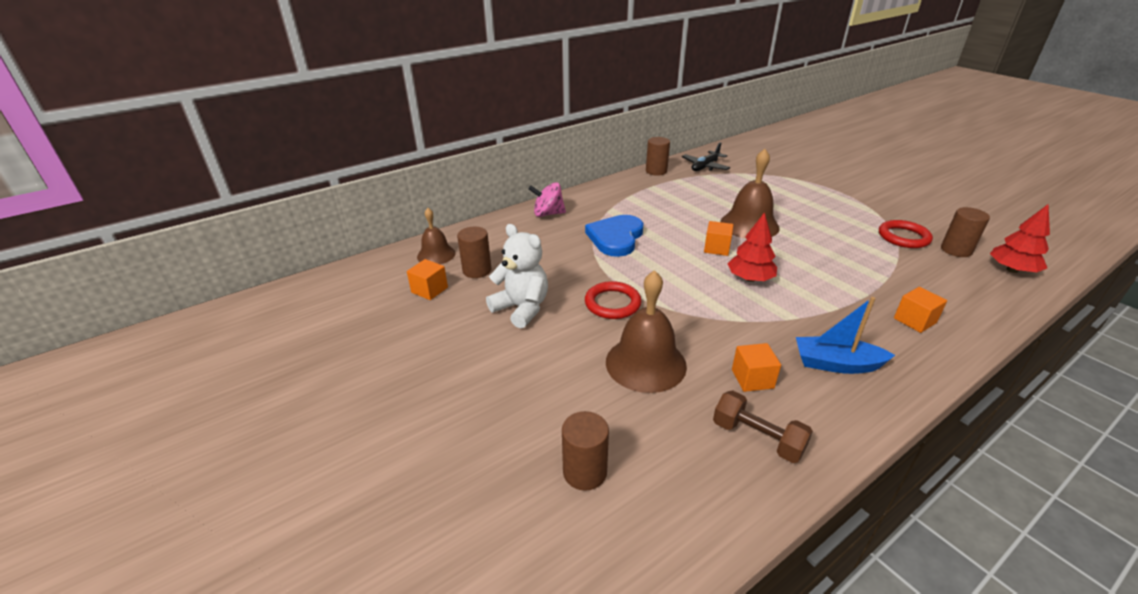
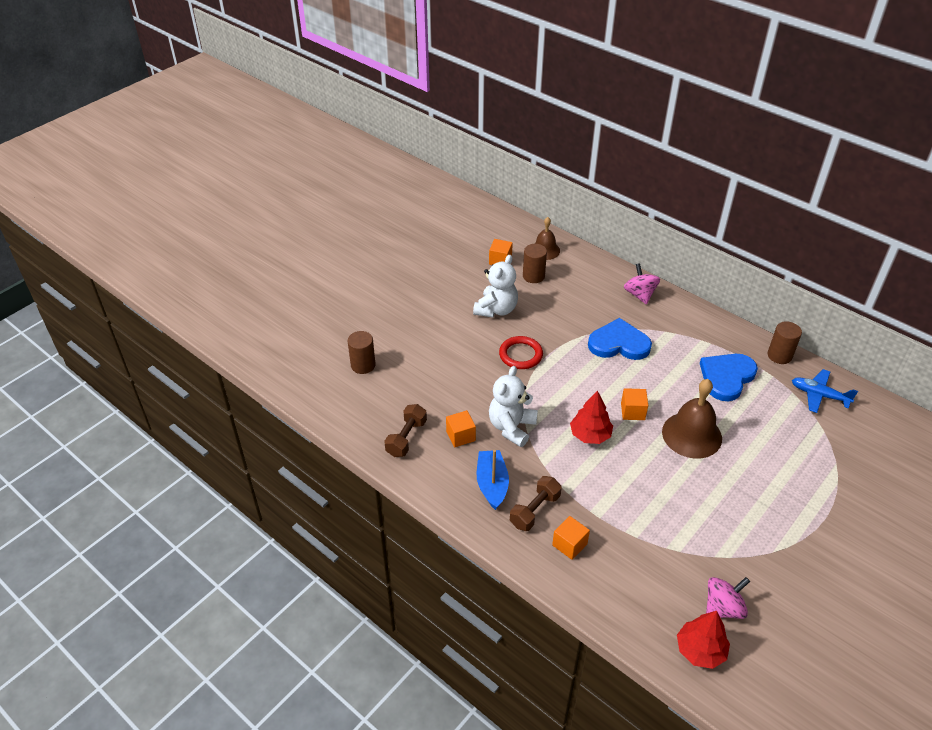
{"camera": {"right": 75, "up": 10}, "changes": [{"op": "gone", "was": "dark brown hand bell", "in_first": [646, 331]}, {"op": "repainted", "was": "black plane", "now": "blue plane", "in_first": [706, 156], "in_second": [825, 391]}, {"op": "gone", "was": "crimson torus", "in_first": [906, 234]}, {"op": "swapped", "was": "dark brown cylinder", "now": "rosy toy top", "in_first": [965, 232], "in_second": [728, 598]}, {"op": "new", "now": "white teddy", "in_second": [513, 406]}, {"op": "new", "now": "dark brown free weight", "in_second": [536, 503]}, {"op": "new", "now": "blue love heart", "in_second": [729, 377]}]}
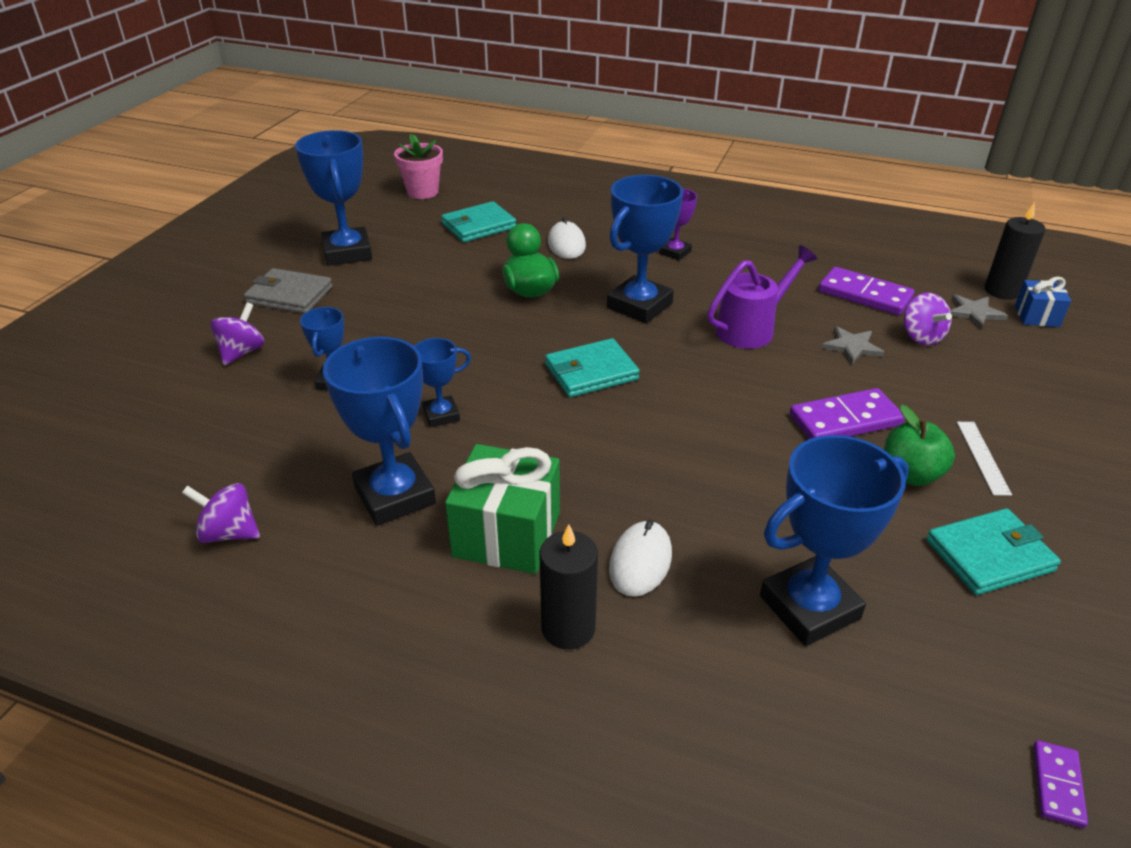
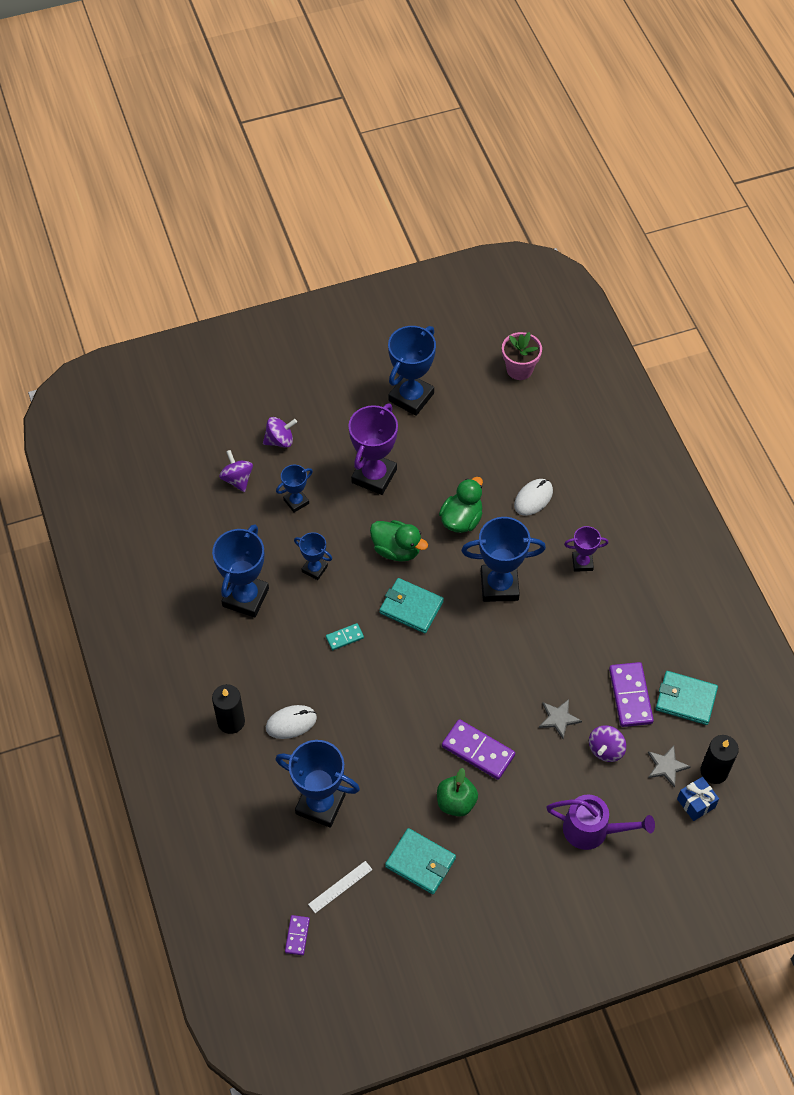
{"camera": {"right": 50, "up": 20}, "changes": [{"op": "shifted", "was": "purple toy top", "in_first": [221, 513], "in_second": [236, 471]}, {"op": "gone", "was": "grey wallet", "in_first": [288, 291]}, {"op": "shifted", "was": "teal wallet", "in_first": [478, 221], "in_second": [687, 698]}, {"op": "gone", "was": "leaf-green wrapped gift", "in_first": [502, 509]}, {"op": "shifted", "was": "purple watering can", "in_first": [762, 297], "in_second": [600, 822]}, {"op": "shifted", "was": "white straightedge", "in_first": [984, 459], "in_second": [340, 887]}, {"op": "rotated", "was": "purple domino piece", "in_first": [1061, 784], "in_second": [297, 935], "clockwise": -60}, {"op": "new", "now": "teal domino piece", "in_second": [345, 636]}, {"op": "new", "now": "purple prize cup", "in_second": [373, 449]}, {"op": "new", "now": "leaf-green rubber duck", "in_second": [399, 541]}]}
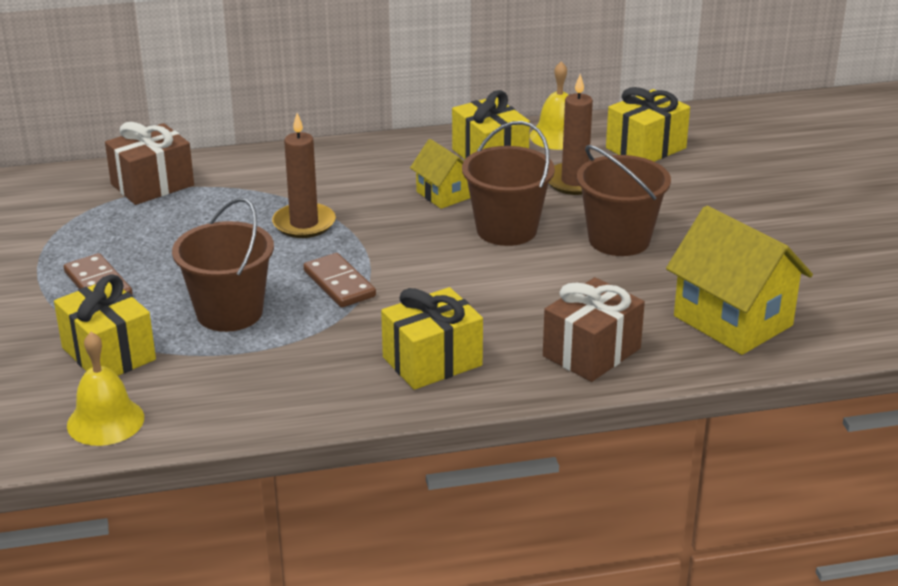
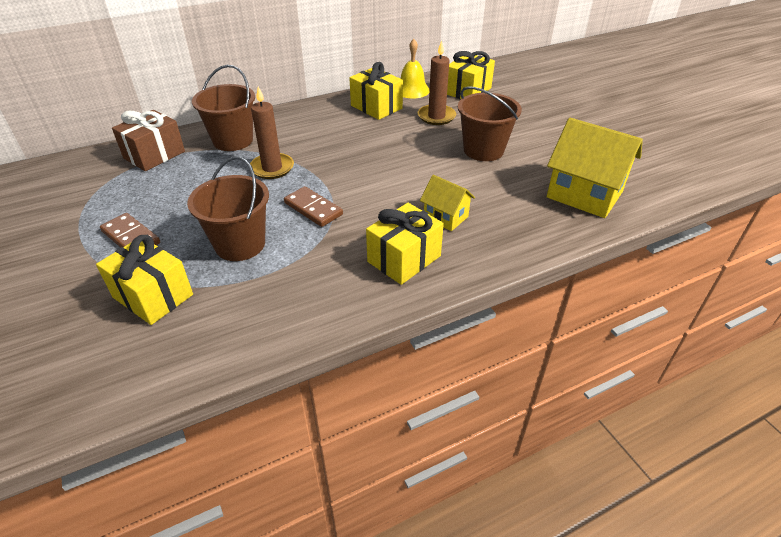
{"camera": {"right": -15, "up": 10}, "changes": [{"op": "gone", "was": "yellow hand bell", "in_first": [105, 389]}, {"op": "shifted", "was": "yellow toy house", "in_first": [440, 174], "in_second": [447, 203]}, {"op": "shifted", "was": "dark brown bucket", "in_first": [508, 183], "in_second": [223, 108]}, {"op": "gone", "was": "dark brown wrapped gift", "in_first": [594, 329]}]}
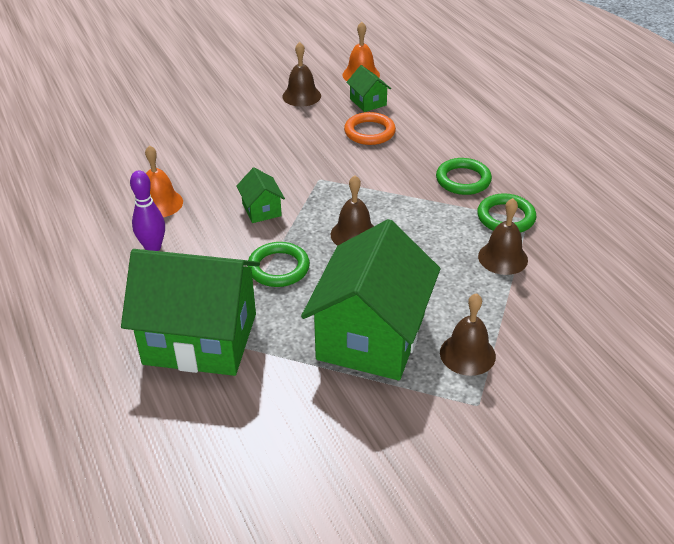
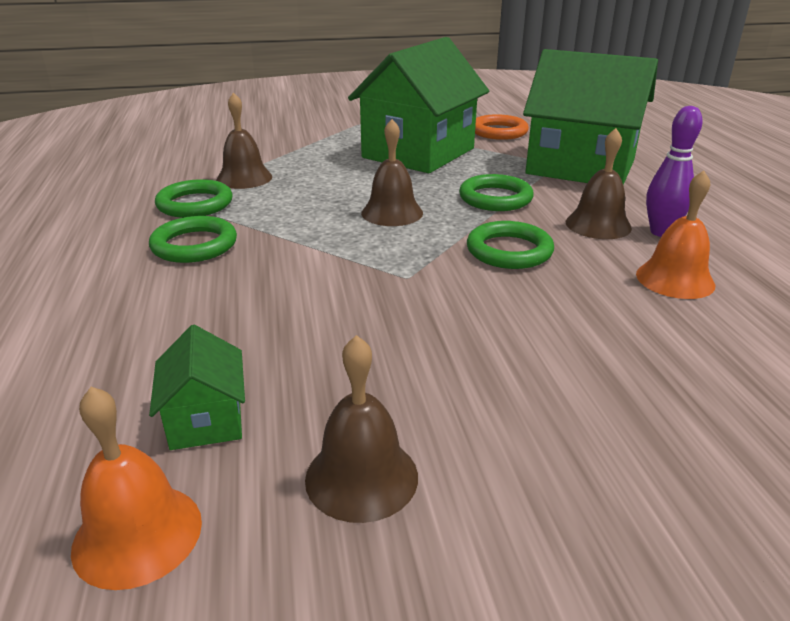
{"camera": {"right": -165, "up": -10}, "changes": [{"op": "swapped", "was": "leaf-green toy house", "now": "leaf-green torus", "in_first": [260, 195], "in_second": [510, 245]}, {"op": "shifted", "was": "bright orange torus", "in_first": [370, 128], "in_second": [502, 127]}, {"op": "shifted", "was": "dark brown hand bell", "in_first": [468, 334], "in_second": [599, 183]}]}
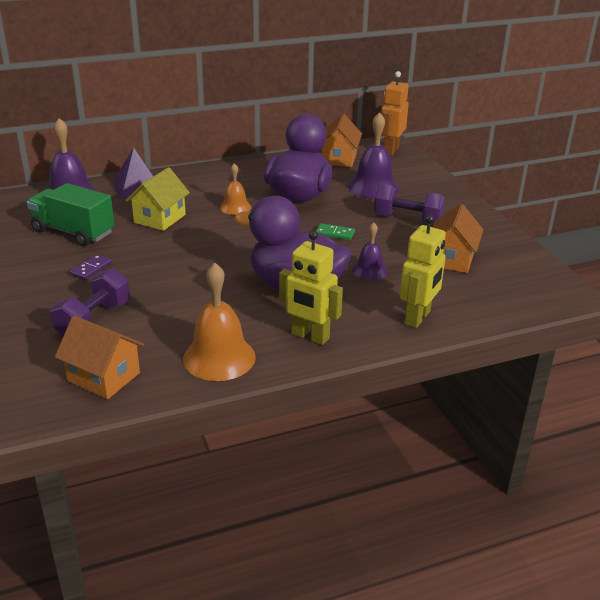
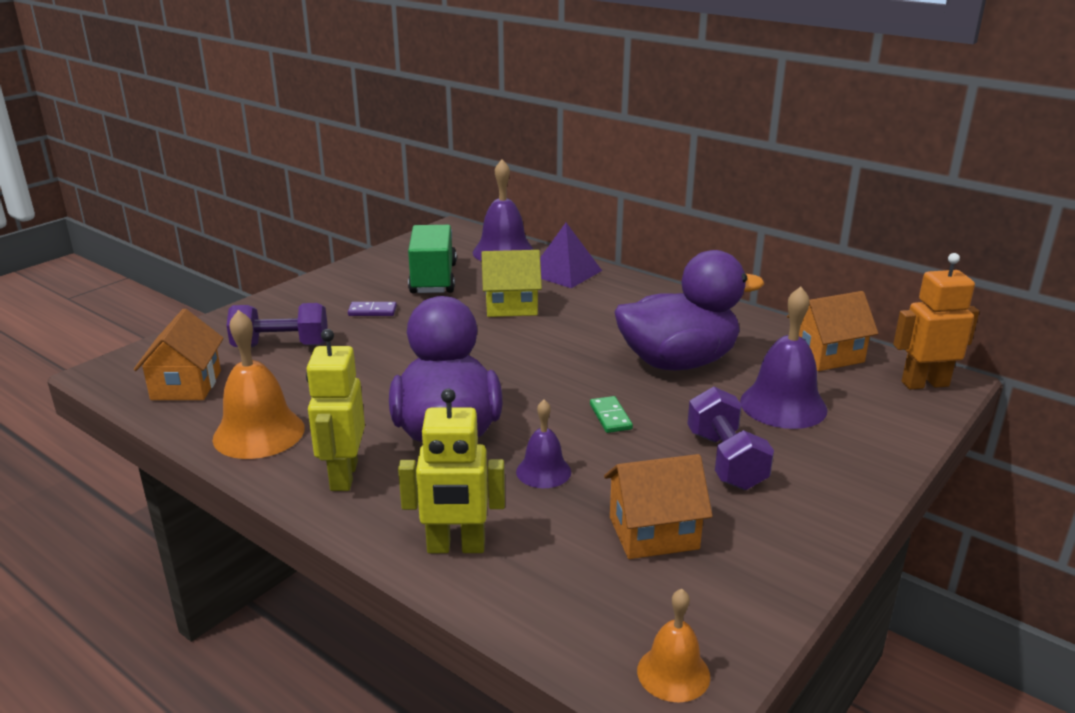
{"camera": {"right": 60, "up": -5}, "changes": [{"op": "shifted", "was": "bright orange hand bell", "in_first": [235, 189], "in_second": [673, 645]}]}
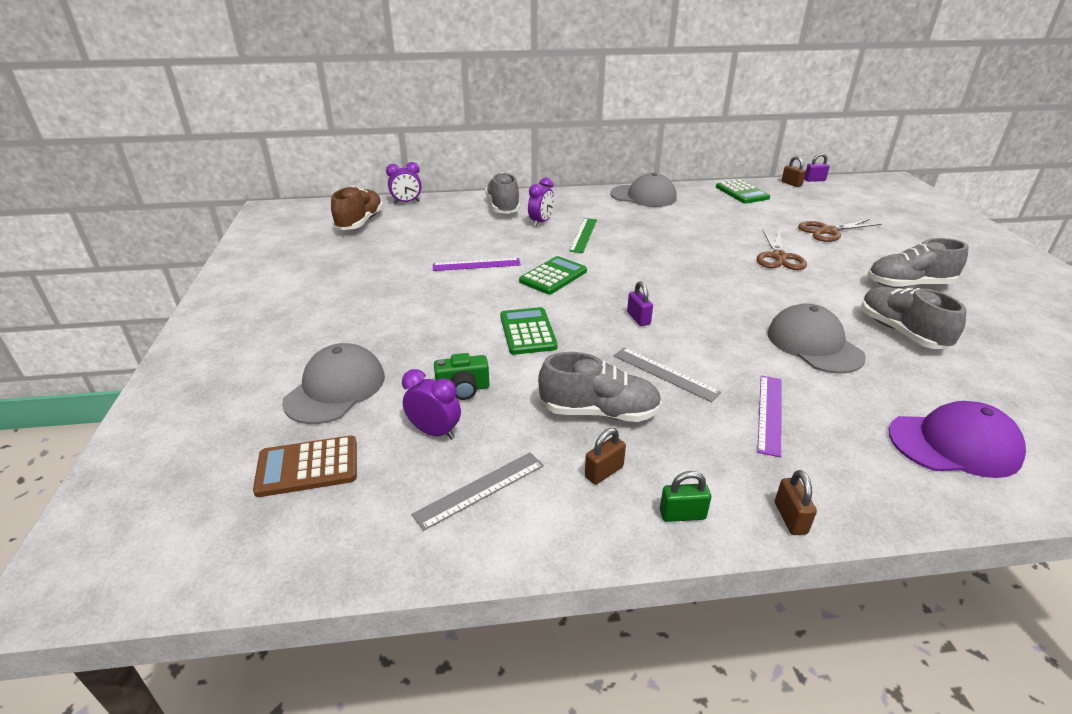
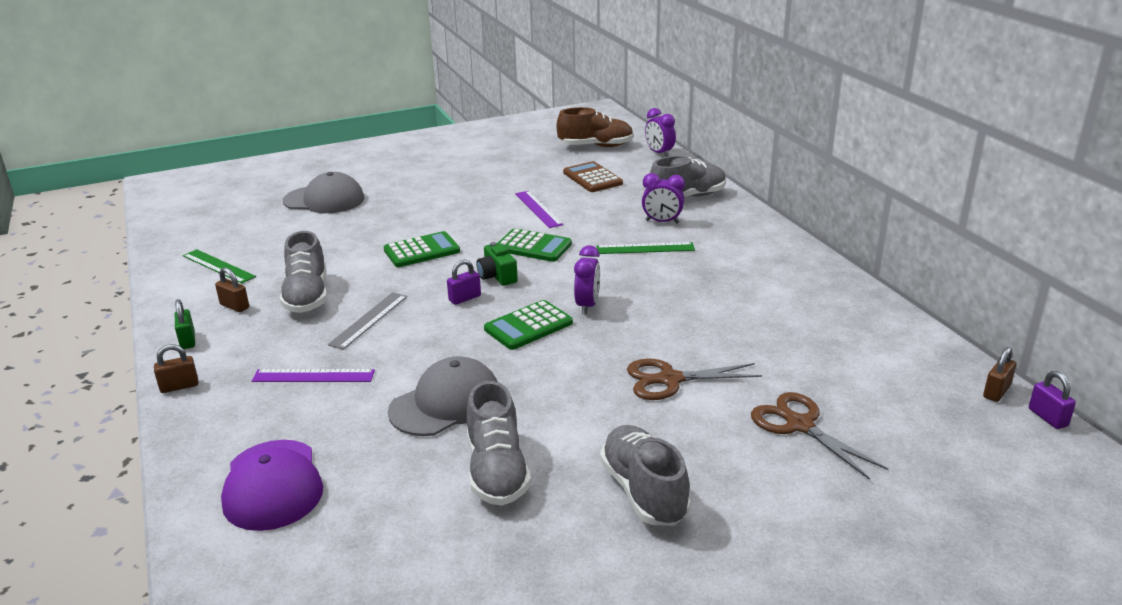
{"camera": {"right": 75, "up": -5}, "changes": [{"op": "shifted", "was": "dark brown adding machine", "in_first": [305, 466], "in_second": [593, 176]}, {"op": "shifted", "was": "purple bedside clock", "in_first": [431, 404], "in_second": [587, 279]}, {"op": "repainted", "was": "grey straightedge", "now": "leaf-green straightedge", "in_first": [477, 491], "in_second": [219, 266]}, {"op": "shifted", "was": "leaf-green compact camera", "in_first": [462, 376], "in_second": [497, 264]}, {"op": "gone", "was": "grey cap", "in_first": [643, 190]}, {"op": "shifted", "was": "leaf-green adding machine", "in_first": [743, 191], "in_second": [528, 325]}, {"op": "rotated", "was": "grey shoe", "in_first": [913, 318], "in_second": [499, 443], "clockwise": 120}]}
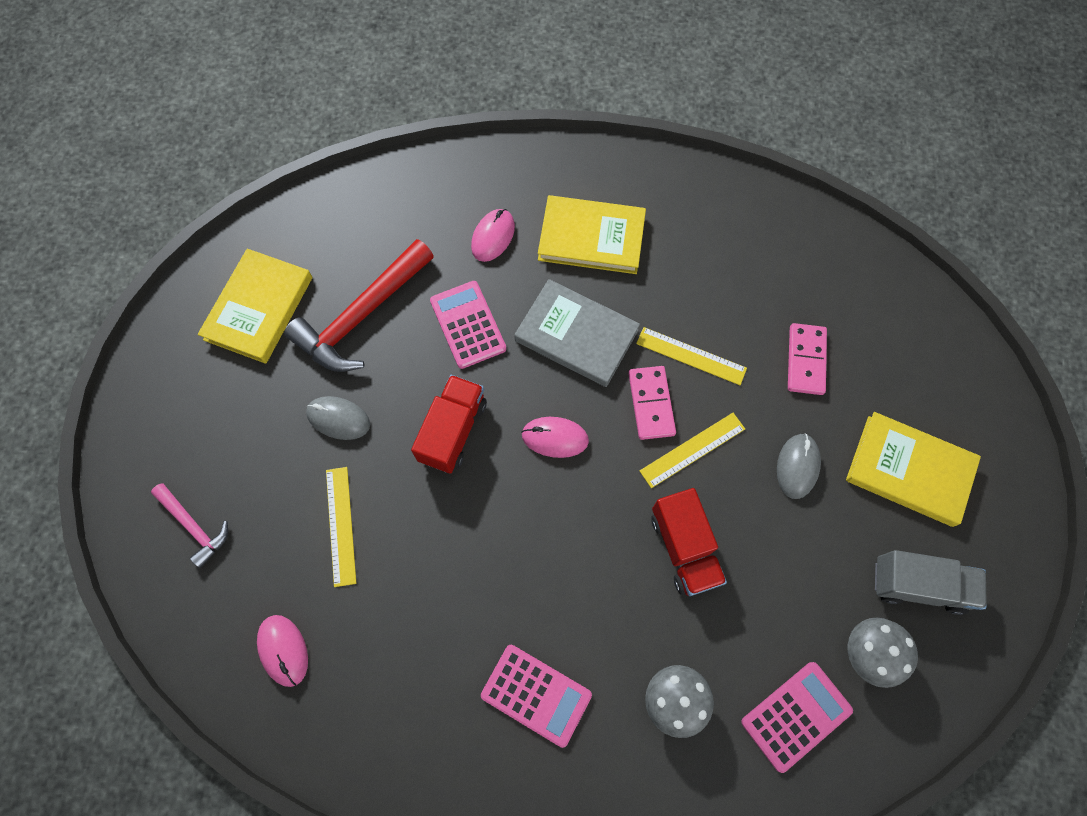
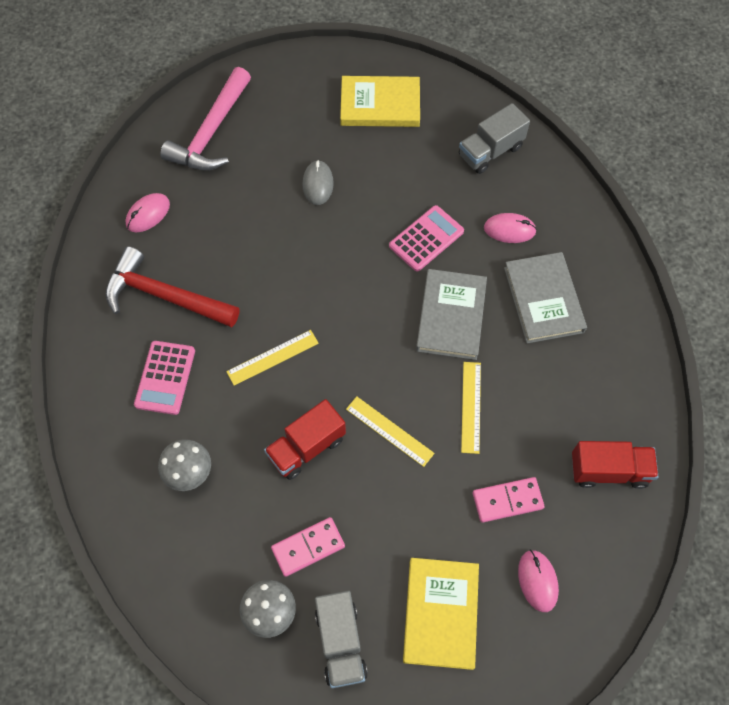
{"camera": {"right": 70, "up": -5}, "changes": [{"op": "scaled", "was": "rosy carpenter's hammer", "in_first": [189, 526], "in_second": [205, 119], "ratio": 1.88}, {"op": "shifted", "was": "crimson carpenter's hammer", "in_first": [359, 305], "in_second": [172, 286]}, {"op": "shifted", "was": "yellow straightedge", "in_first": [341, 527], "in_second": [272, 358]}, {"op": "shifted", "was": "crimson truck", "in_first": [449, 424], "in_second": [615, 465]}, {"op": "shifted", "was": "rosy mouse", "in_first": [555, 437], "in_second": [538, 581]}, {"op": "repainted", "was": "yellow hardcover", "now": "grey hardcover", "in_first": [592, 234], "in_second": [545, 297]}, {"op": "shifted", "was": "rosy domino piece", "in_first": [652, 403], "in_second": [308, 547]}, {"op": "gone", "was": "rosy adding machine", "in_first": [797, 717]}, {"op": "gone", "was": "grey mouse", "in_first": [799, 466]}, {"op": "new", "now": "grey truck", "in_second": [494, 138]}]}
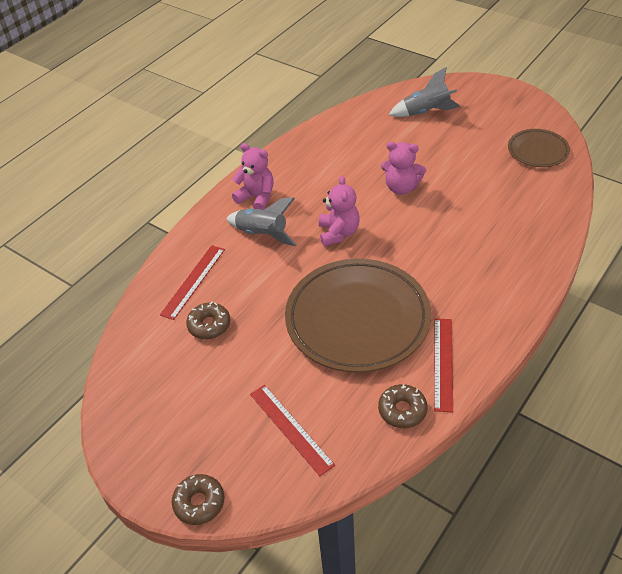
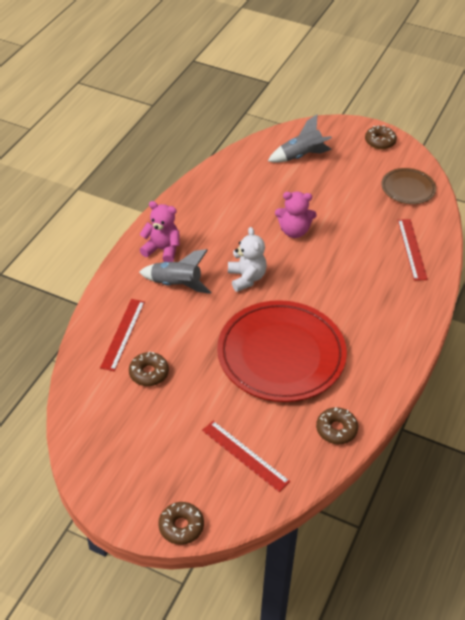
{"camera": {"right": -15, "up": 0}, "changes": [{"op": "repainted", "was": "dark brown plate", "now": "crimson plate", "in_first": [358, 316], "in_second": [282, 351]}, {"op": "repainted", "was": "rosy teddy", "now": "white teddy", "in_first": [339, 211], "in_second": [247, 259]}, {"op": "shifted", "was": "crimson straightedge", "in_first": [443, 365], "in_second": [413, 250]}, {"op": "new", "now": "dark brown glazed donut", "in_second": [381, 137]}]}
